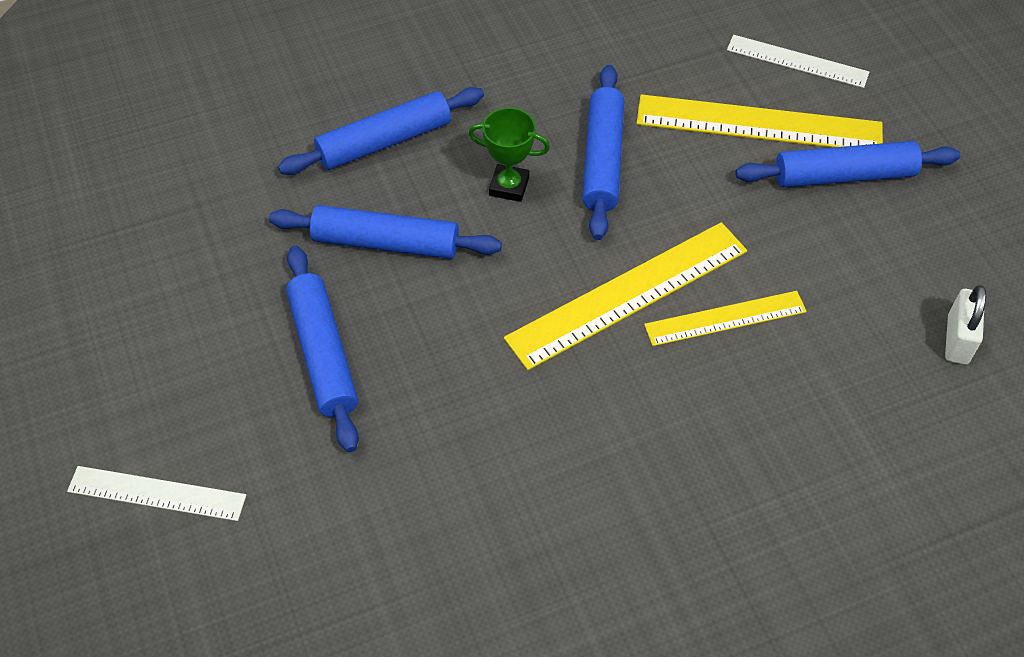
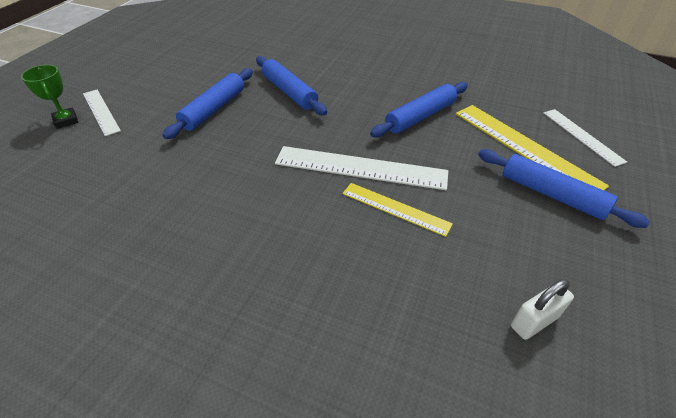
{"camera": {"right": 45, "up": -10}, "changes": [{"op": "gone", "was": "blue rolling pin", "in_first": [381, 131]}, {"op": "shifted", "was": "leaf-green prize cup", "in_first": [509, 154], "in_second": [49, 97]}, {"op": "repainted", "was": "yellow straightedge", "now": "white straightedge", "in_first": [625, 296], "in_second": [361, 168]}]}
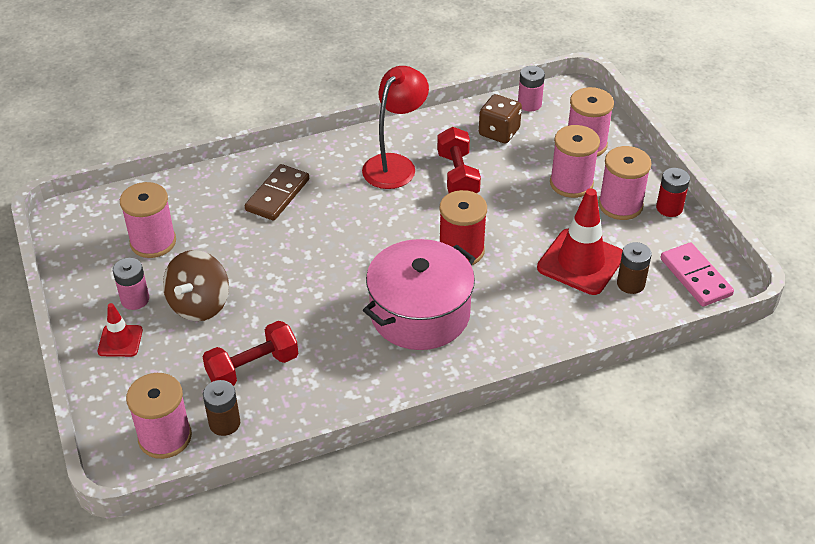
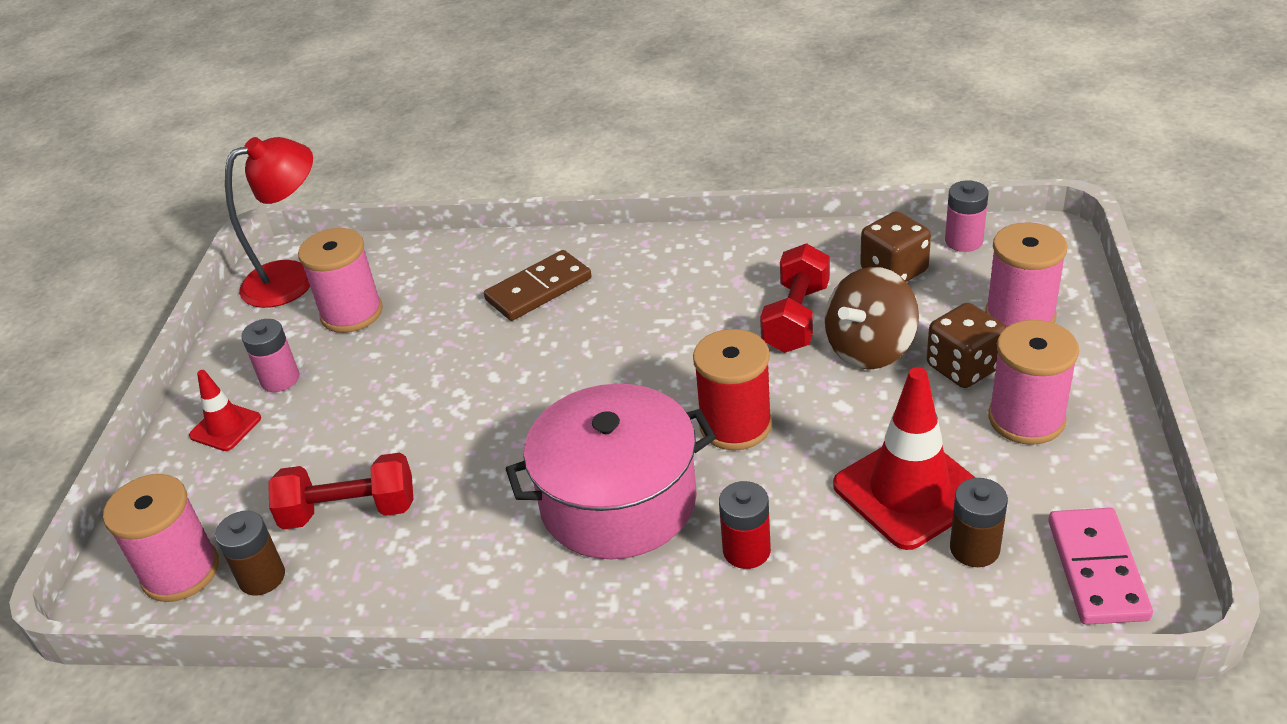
{"camera": {"right": 30, "up": -5}, "changes": [{"op": "shifted", "was": "dark brown toy top", "in_first": [196, 285], "in_second": [872, 318]}, {"op": "shifted", "was": "crimson desk lamp", "in_first": [395, 127], "in_second": [269, 222]}, {"op": "swapped", "was": "rosy reel of thread", "now": "dark brown die", "in_first": [575, 161], "in_second": [966, 345]}, {"op": "shifted", "was": "crimson AA battery", "in_first": [673, 192], "in_second": [745, 525]}]}
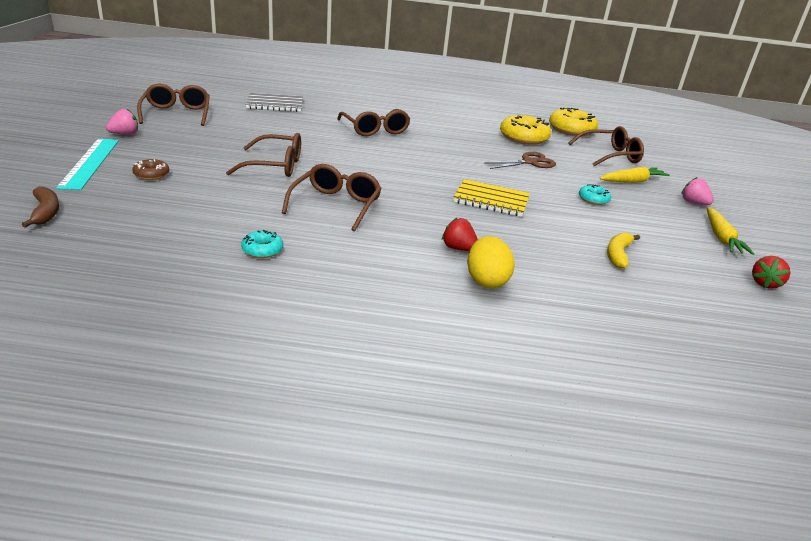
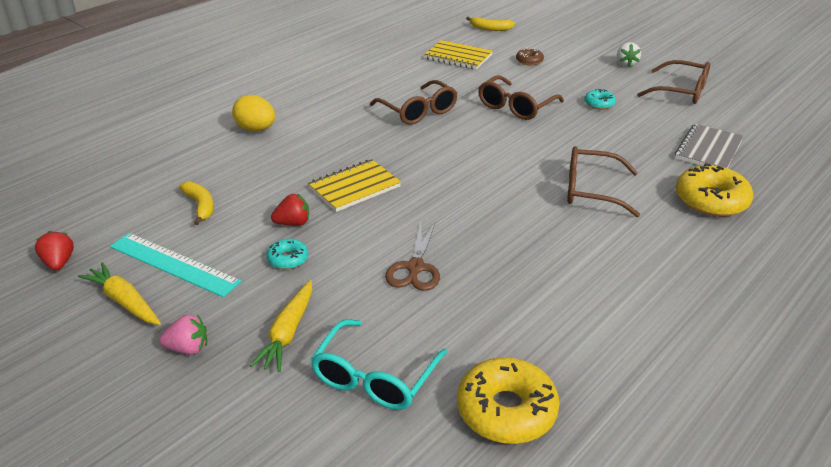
{"camera": {"right": 130, "up": 5}, "changes": [{"op": "repainted", "was": "dark brown banana fruit", "now": "yellow banana fruit", "in_first": [40, 207], "in_second": [490, 24]}, {"op": "shifted", "was": "teal straightedge", "in_first": [87, 164], "in_second": [175, 265]}, {"op": "repainted", "was": "rosy strawberry", "now": "white strawberry", "in_first": [122, 122], "in_second": [629, 54]}, {"op": "shifted", "was": "teal glazed donut", "in_first": [262, 244], "in_second": [600, 99]}, {"op": "shifted", "was": "crimson strawberry", "in_first": [460, 234], "in_second": [290, 210]}, {"op": "shifted", "was": "yellow glazed donut", "in_first": [525, 130], "in_second": [714, 190]}, {"op": "repainted", "was": "dark brown spectacles", "now": "teal spectacles", "in_first": [606, 146], "in_second": [378, 364]}, {"op": "new", "now": "yellow exercise book", "in_second": [458, 55]}]}
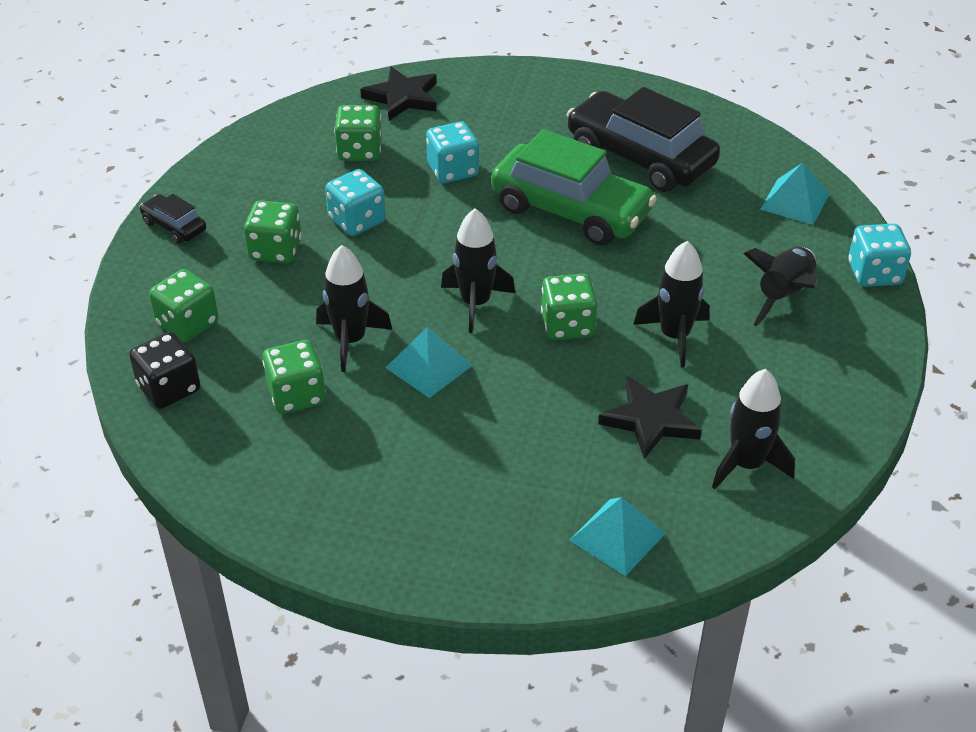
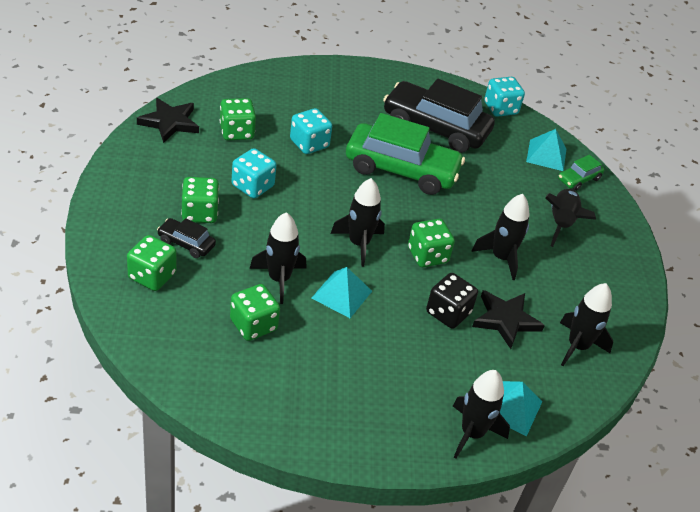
{"camera": {"right": -20, "up": 0}, "changes": [{"op": "shifted", "was": "black die", "in_first": [165, 370], "in_second": [452, 301]}, {"op": "shifted", "was": "black toy car", "in_first": [172, 219], "in_second": [186, 238]}, {"op": "shifted", "was": "black star shape", "in_first": [398, 93], "in_second": [168, 120]}, {"op": "shifted", "was": "teal die", "in_first": [879, 255], "in_second": [504, 97]}, {"op": "new", "now": "black toy rocket", "in_second": [481, 414]}, {"op": "new", "now": "leaf-green toy car", "in_second": [581, 173]}]}
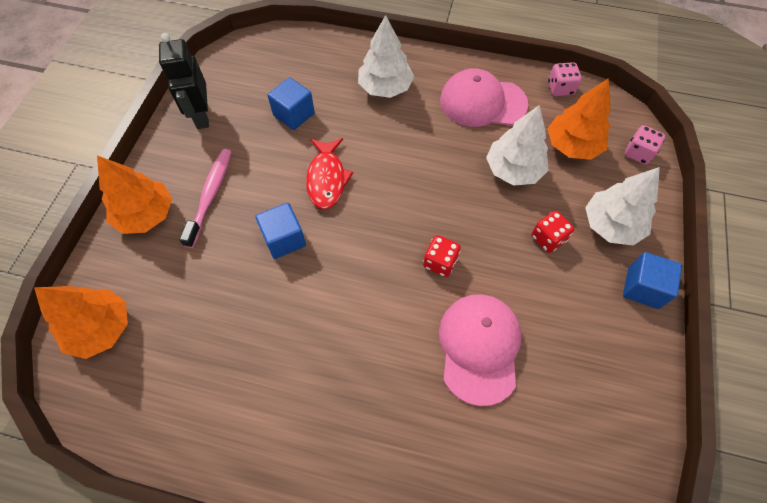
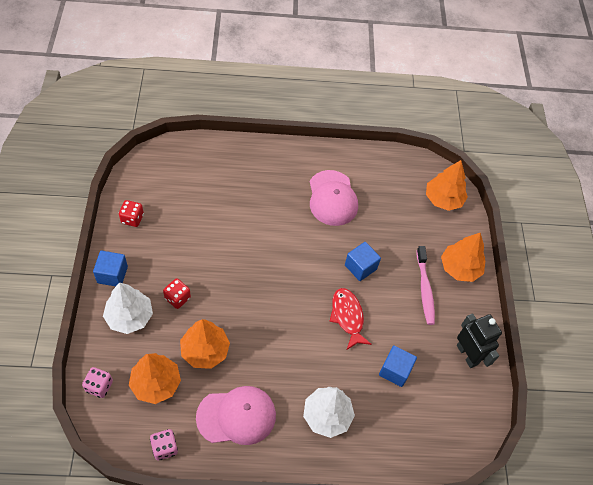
{"camera": {"right": 160, "up": -5}, "changes": [{"op": "shifted", "was": "crimson die", "in_first": [442, 256], "in_second": [131, 213]}, {"op": "shifted", "was": "rosy cap", "in_first": [480, 350], "in_second": [334, 198]}, {"op": "repainted", "was": "white toy tree", "now": "bright orange toy tree", "in_first": [517, 145], "in_second": [205, 344]}]}
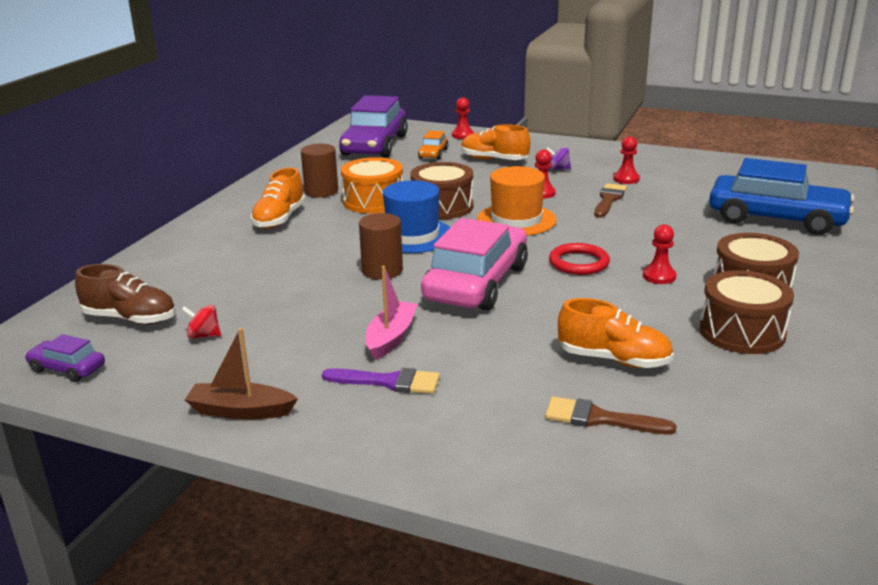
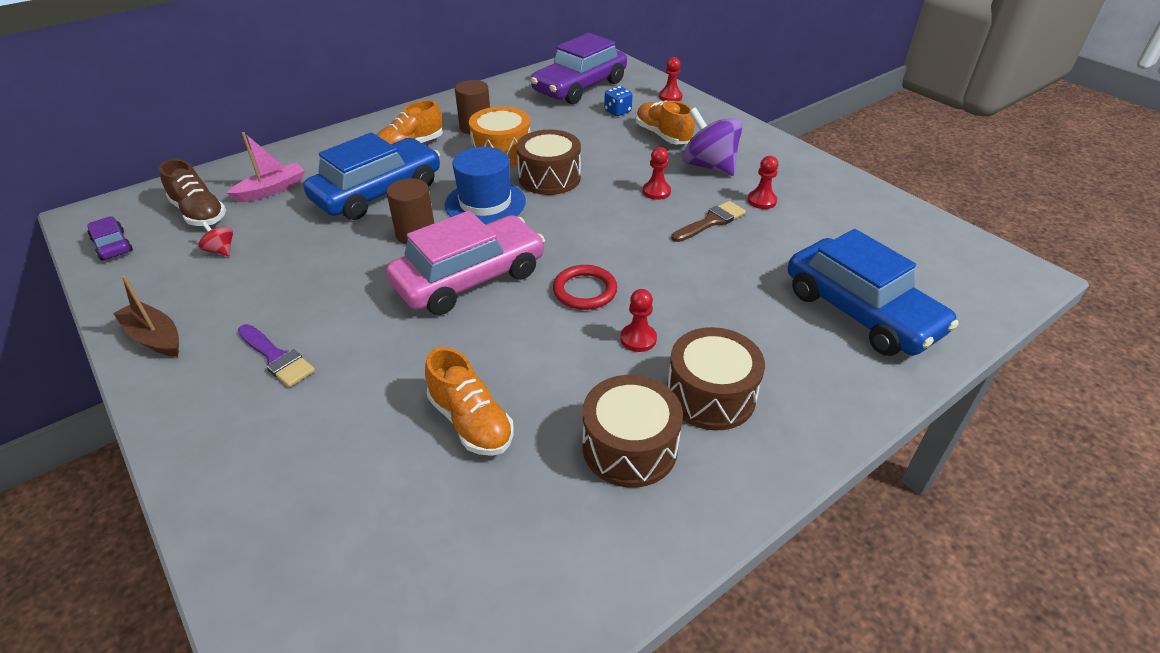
{"camera": {"right": 30, "up": 15}, "changes": [{"op": "shifted", "was": "rosy boat", "in_first": [391, 313], "in_second": [266, 167]}, {"op": "swapped", "was": "bright orange toy car", "now": "blue die", "in_first": [433, 144], "in_second": [618, 101]}, {"op": "gone", "was": "bright orange tall hat", "in_first": [517, 201]}, {"op": "gone", "was": "dark brown paintbrush", "in_first": [611, 415]}, {"op": "scaled", "was": "purple toy top", "in_first": [558, 158], "in_second": [712, 141], "ratio": 2.19}, {"op": "new", "now": "blue toy car", "in_second": [371, 176]}]}
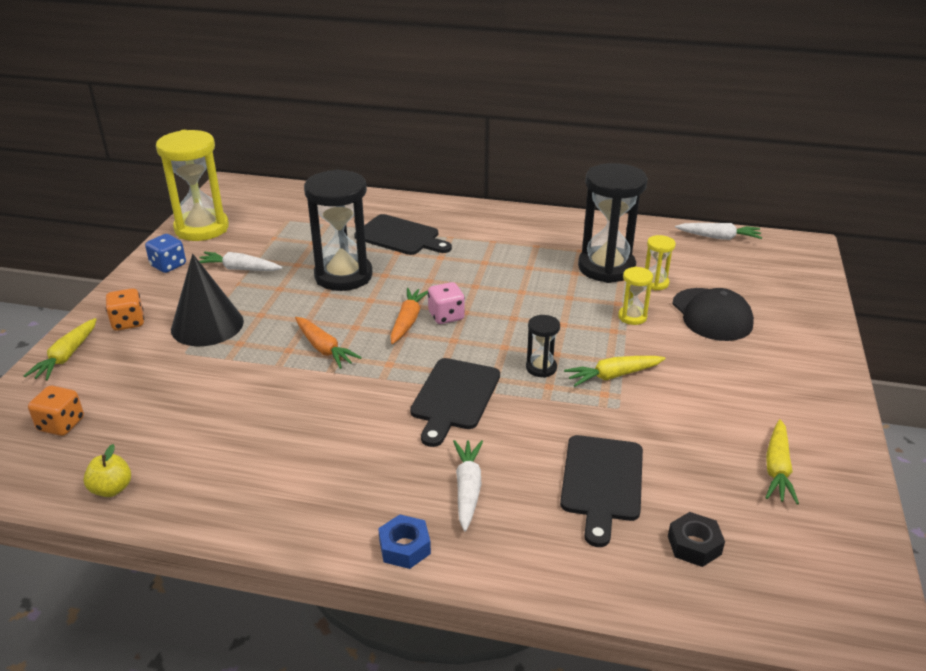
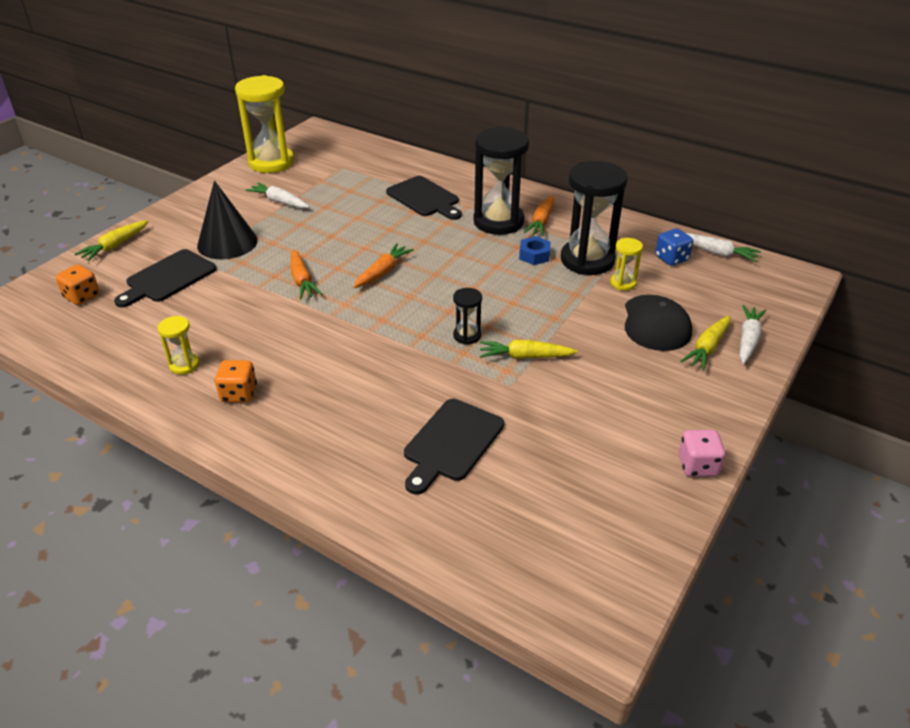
{"camera": {"right": 20, "up": 5}, "changes": [{"op": "gone", "was": "yellow toy apple", "in_first": [107, 470]}, {"op": "shifted", "was": "bright orange die", "in_first": [125, 309], "in_second": [236, 381]}, {"op": "shifted", "was": "blue die", "in_first": [165, 253], "in_second": [674, 247]}, {"op": "shifted", "was": "black sand timer", "in_first": [338, 230], "in_second": [501, 181]}, {"op": "shifted", "was": "blue hexagon nut", "in_first": [404, 541], "in_second": [535, 250]}, {"op": "shifted", "was": "black bread board", "in_first": [455, 402], "in_second": [165, 278]}, {"op": "shifted", "was": "rosy die", "in_first": [446, 303], "in_second": [702, 453]}, {"op": "shifted", "was": "white carrot", "in_first": [468, 486], "in_second": [753, 334]}, {"op": "shifted", "was": "yellow sand timer", "in_first": [635, 296], "in_second": [179, 345]}, {"op": "gone", "was": "black hexagon nut", "in_first": [696, 539]}, {"op": "shifted", "was": "yellow carrot", "in_first": [782, 461], "in_second": [705, 343]}, {"op": "new", "now": "bright orange carrot", "in_second": [539, 215]}]}
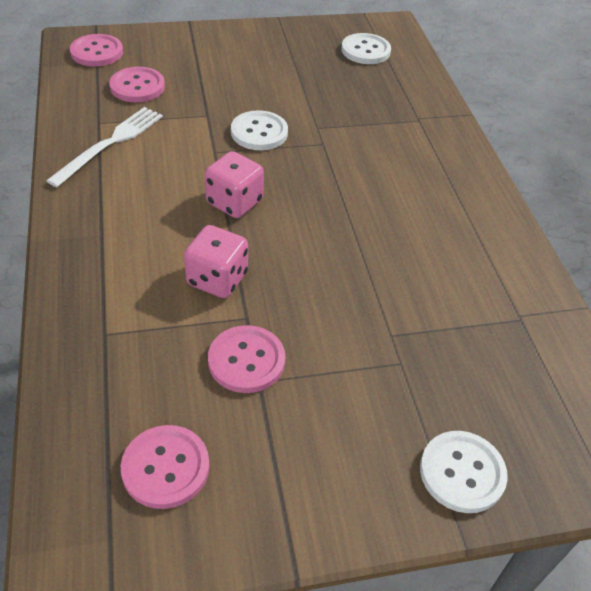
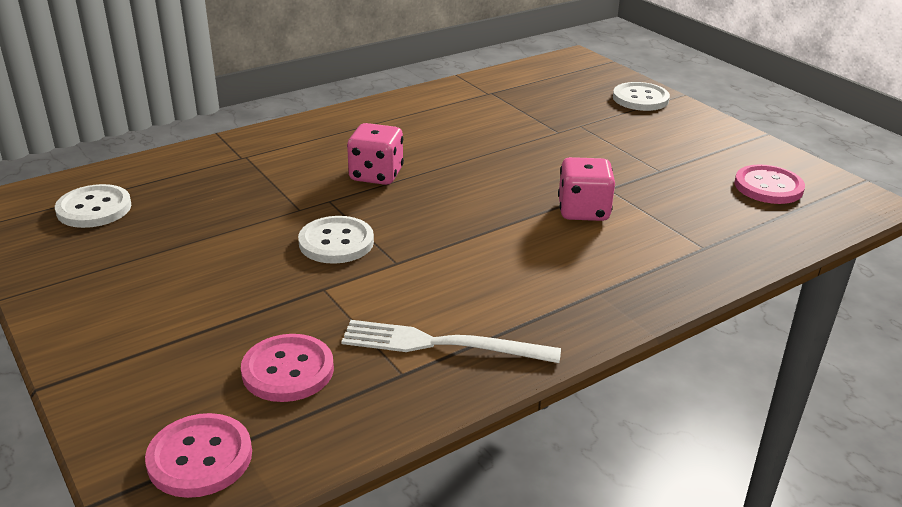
{"camera": {"right": -110, "up": -15}, "changes": [{"op": "shifted", "was": "rosy die", "in_first": [234, 184], "in_second": [375, 154]}, {"op": "gone", "was": "rosy button", "in_first": [246, 359]}]}
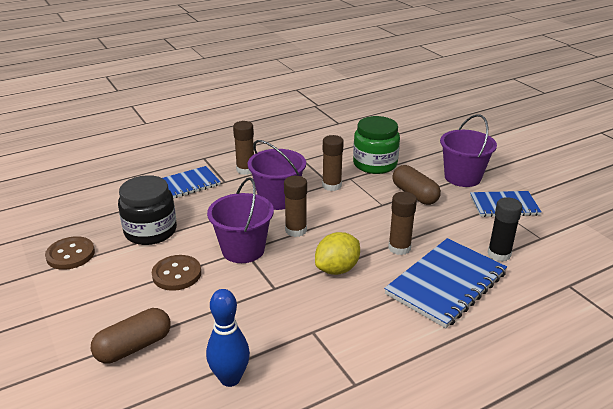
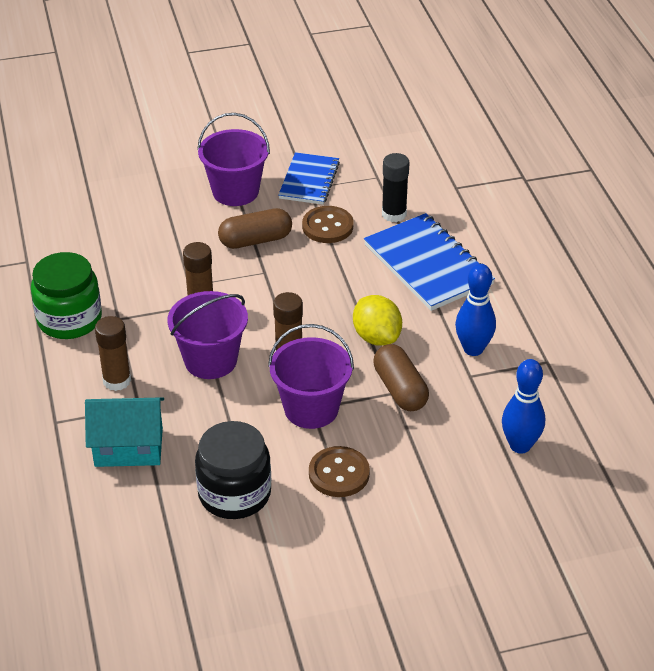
{"camera": {"right": -75, "up": 10}, "changes": [{"op": "shifted", "was": "dark brown button", "in_first": [70, 253], "in_second": [327, 224]}, {"op": "shifted", "was": "dark brown pill shape", "in_first": [131, 335], "in_second": [401, 377]}, {"op": "swapped", "was": "blue exercise book", "now": "teal toy house", "in_first": [192, 182], "in_second": [124, 432]}, {"op": "shifted", "was": "leaf-green preserve jar", "in_first": [376, 145], "in_second": [66, 295]}, {"op": "gone", "was": "dark brown glue", "in_first": [402, 223]}, {"op": "new", "now": "blue tenpin", "in_second": [475, 310]}]}
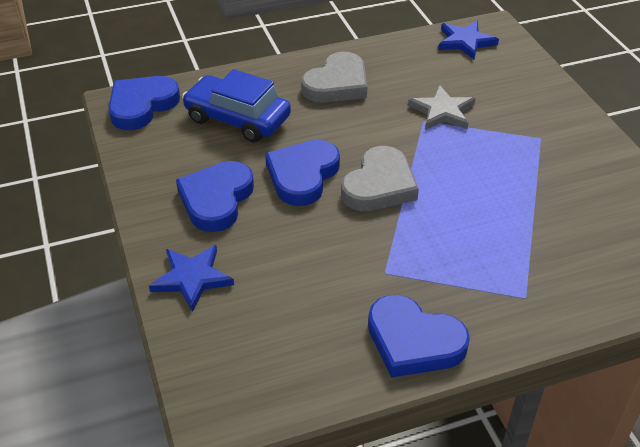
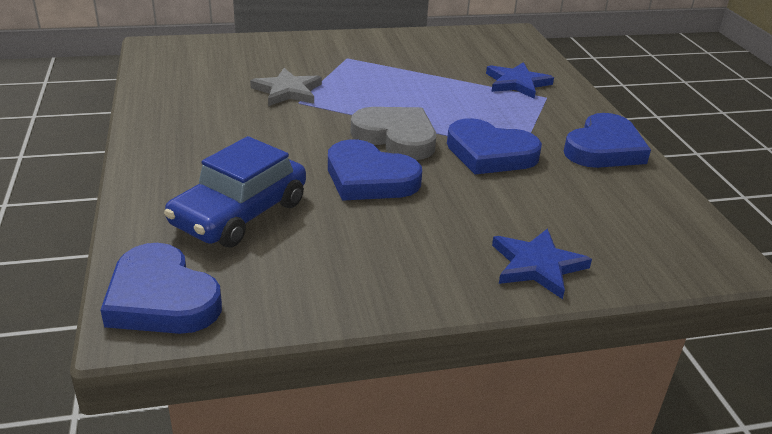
{"camera": {"right": -85, "up": -10}, "changes": [{"op": "shifted", "was": "blue love heart", "in_first": [215, 196], "in_second": [494, 146]}, {"op": "gone", "was": "grey love heart", "in_first": [334, 77]}, {"op": "shifted", "was": "blue star shape", "in_first": [468, 40], "in_second": [520, 80]}]}
